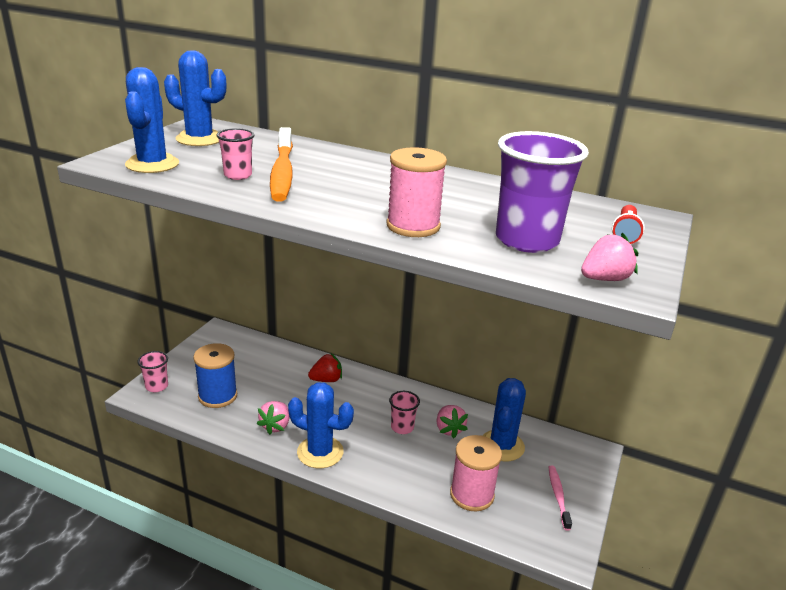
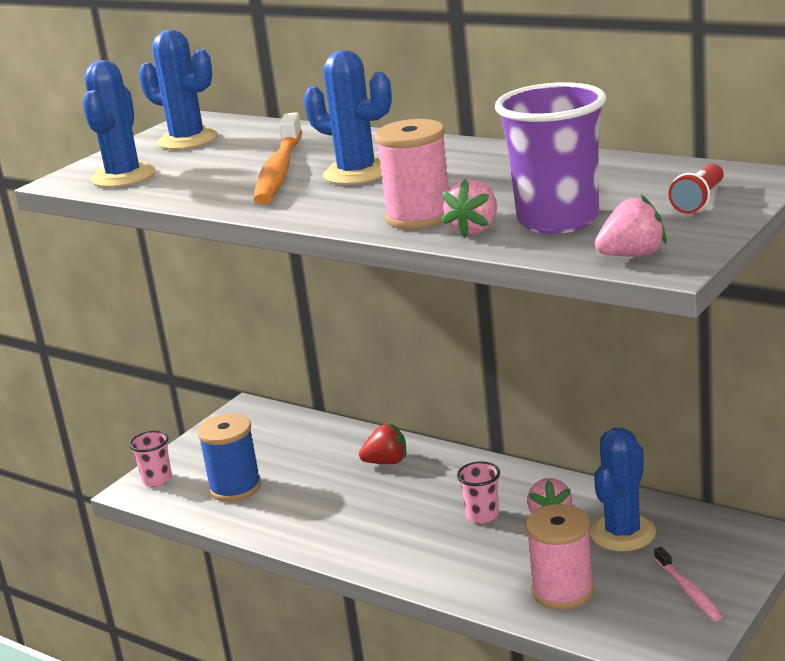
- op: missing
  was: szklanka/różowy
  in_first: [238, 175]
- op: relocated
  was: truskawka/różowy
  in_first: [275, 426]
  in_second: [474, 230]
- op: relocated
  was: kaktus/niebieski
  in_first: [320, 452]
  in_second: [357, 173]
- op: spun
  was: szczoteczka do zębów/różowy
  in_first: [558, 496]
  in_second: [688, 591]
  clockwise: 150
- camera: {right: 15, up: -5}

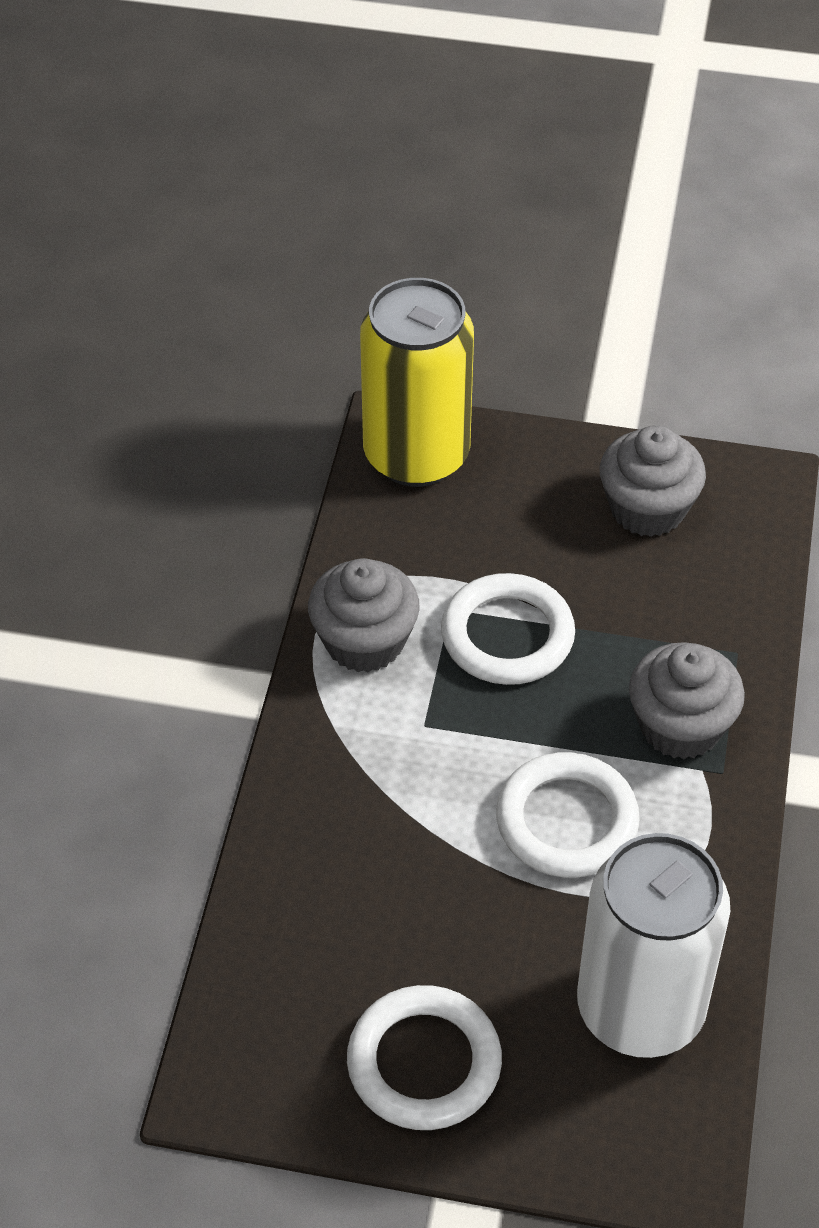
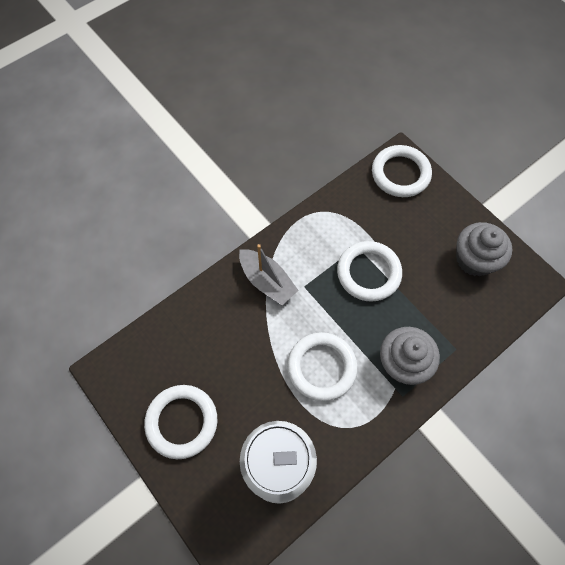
- op: missing
  was: muffinka/szary
  in_first: [364, 641]
- op: appeared
  now: łódka/szary
  in_second: [267, 281]
- op: exchanged
  was: puszka/żółty
  now: pierścień/biały
  in_first: [416, 455]
  in_second: [400, 174]
- camera: {right: 40, up: 15}

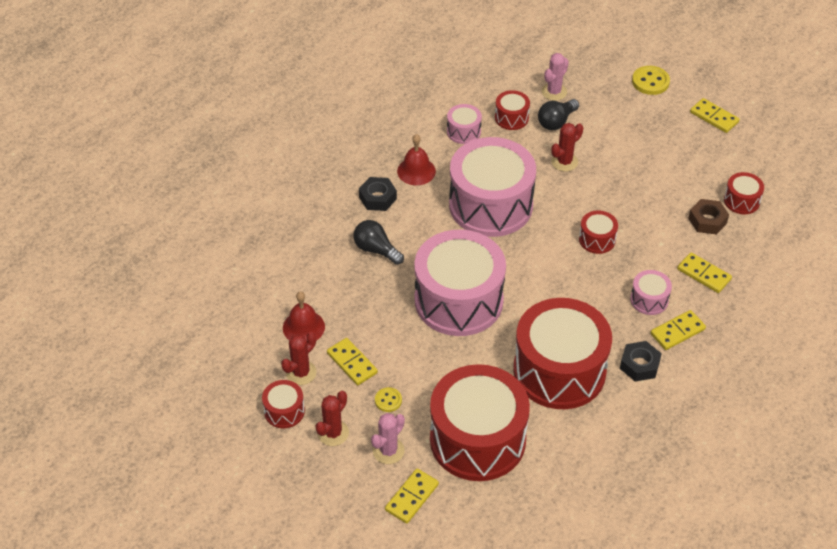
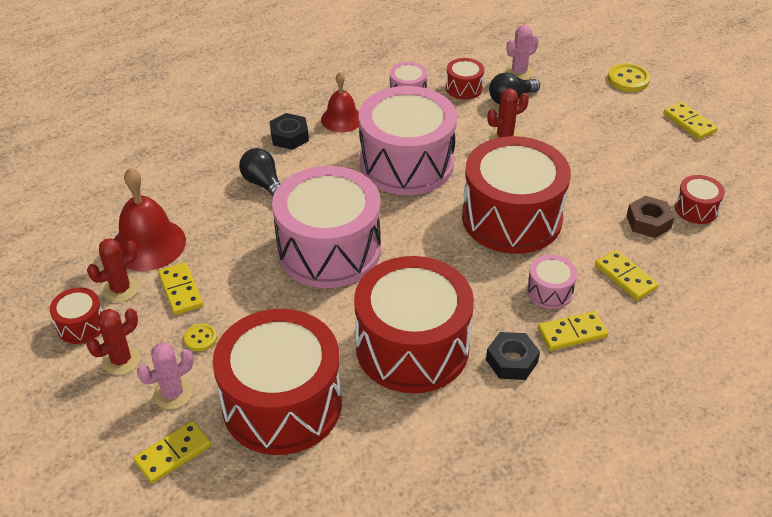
- op: size
  was: dzwonek/czerwony
  in_first: [303, 327]
  in_second: [148, 244]
  ratio: 1.54
- op: size
  was: bęben/czerwony
  in_first: [597, 239]
  in_second: [511, 218]
  ratio: 2.34
- camera: {right: 15, up: -5}

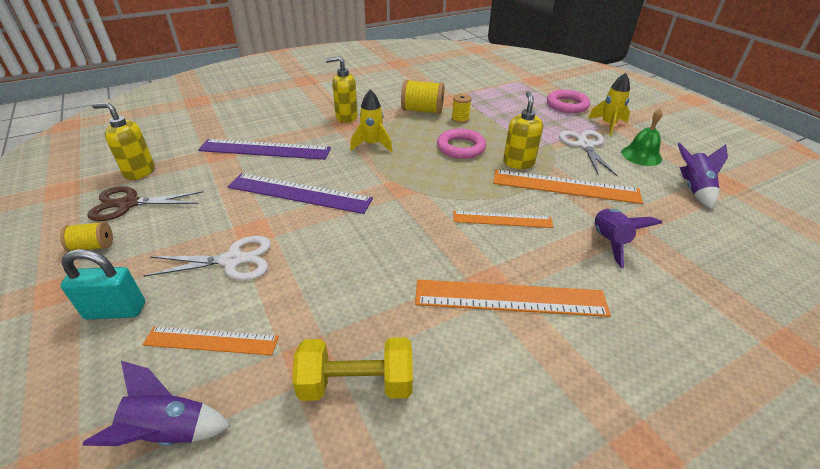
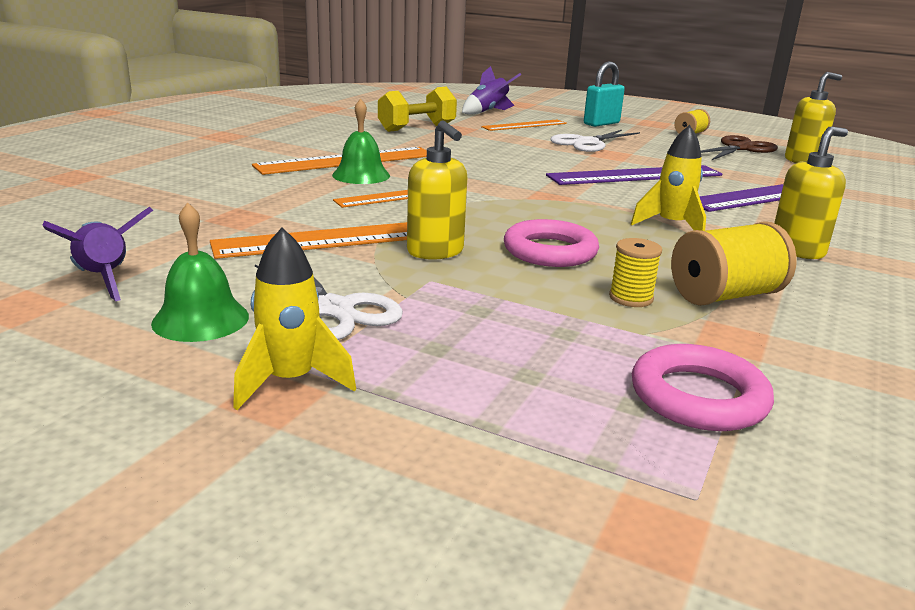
- op: missing
  was: rakieta/fioletowy
  in_first: [609, 242]
- op: appeared
  now: dzwonek/zielony
  in_second: [361, 175]
- op: relocated
  was: pierścień/różowy
  in_first: [567, 105]
  in_second: [698, 397]
- camera: {right: 145, up: -15}

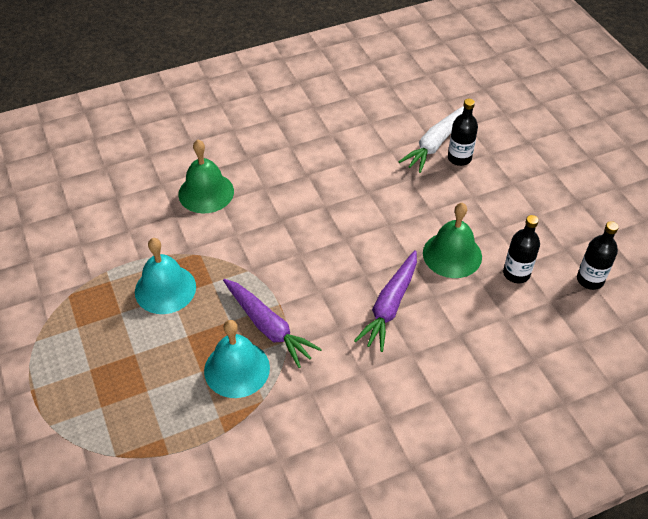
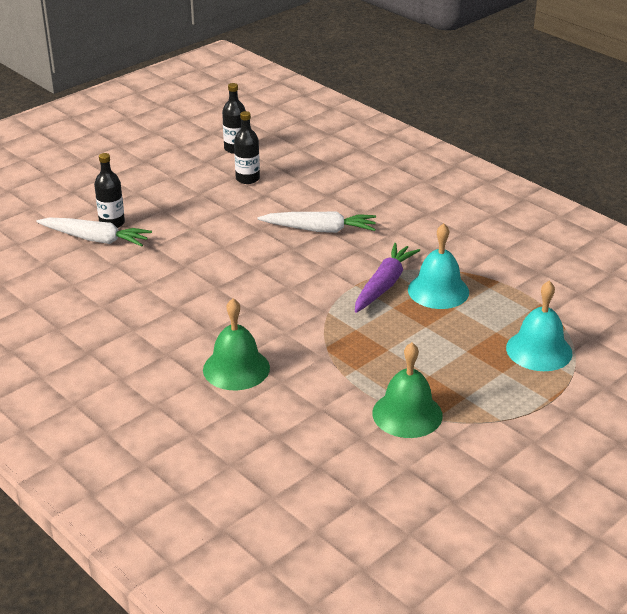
- op: relocated
  was: dzwonek/turkusowy
  in_first: [165, 289]
  in_second: [539, 350]
- op: relocated
  was: dzwonek/zielony
  in_first: [452, 254]
  in_second: [407, 414]
- op: colour
  was: marchewka/fioletowy
  now: marchewka/biały
  in_first: [390, 306]
  in_second: [320, 230]
- camera: {right: -110, up: -15}

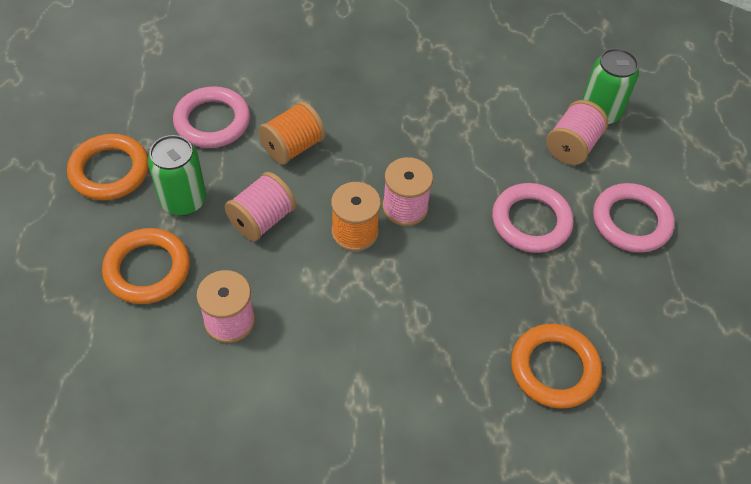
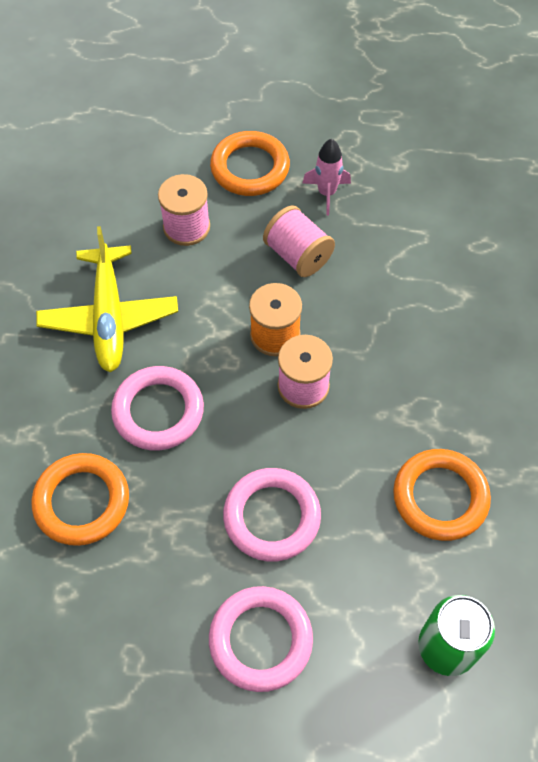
- op: missing
  was: szpulka/pomarańczowy
  in_first: [293, 147]
- op: missing
  was: szpulka/różowy
  in_first: [572, 146]
- op: appeared
  now: samolot/żółty
  in_second: [109, 317]
- op: relocated
  was: pierścień/pomarańczowy
  in_first: [110, 171]
  in_second: [440, 497]
- op: relocated
  was: pierścień/różowy
  in_first: [212, 121]
  in_second: [158, 411]
- op: exchanged
  was: puszka/zielony
  now: rakieta/różowy
  in_first: [183, 200]
  in_second: [327, 193]
- camera: {right: 100, up: 5}

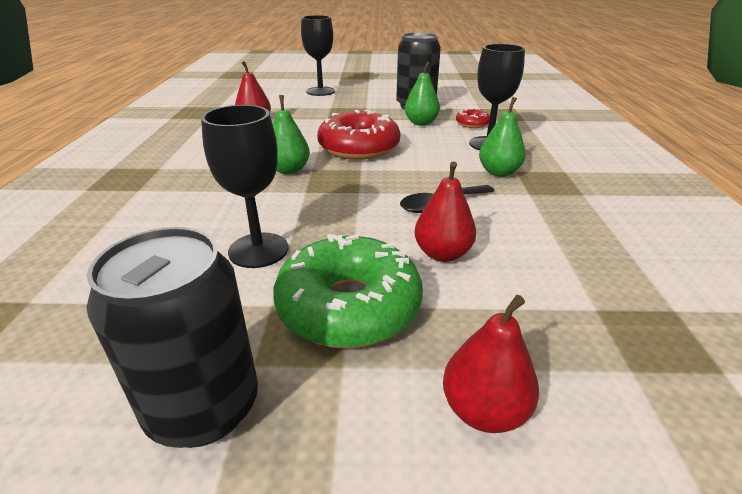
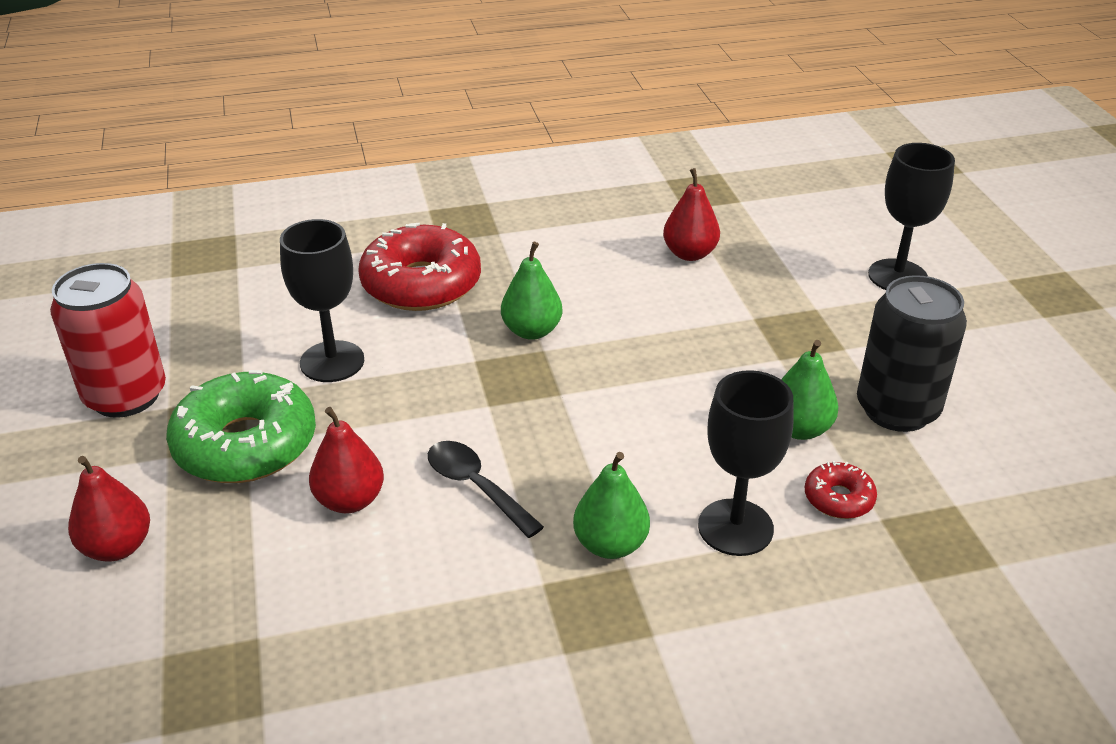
- op: relocated
  was: donut/czerwony
  in_first: [359, 148]
  in_second: [421, 284]
- op: colour
  was: puszka/czarny
  now: puszka/czerwony
  in_first: [204, 407]
  in_second: [125, 396]
- camera: {right: 75, up: 5}

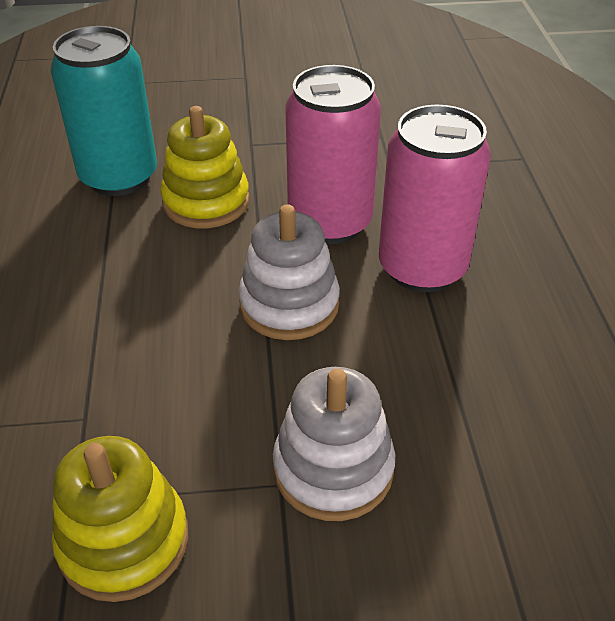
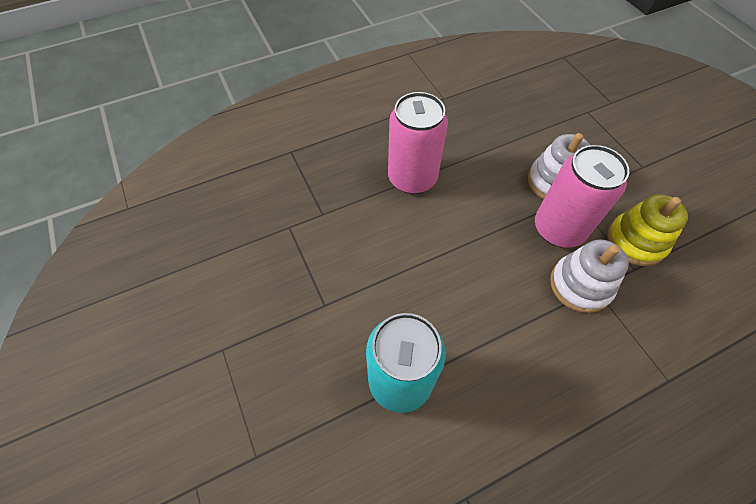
- op: missing
  was: zabawka nakładanka/żółty
  in_first: [206, 202]
- op: relocated
  was: zabawka nakładanka/biały
  in_first: [289, 304]
  in_second: [580, 285]
- op: relocated
  was: puszka/różowy
  in_first: [330, 222]
  in_second: [558, 229]
- camera: {right: -110, up: 15}

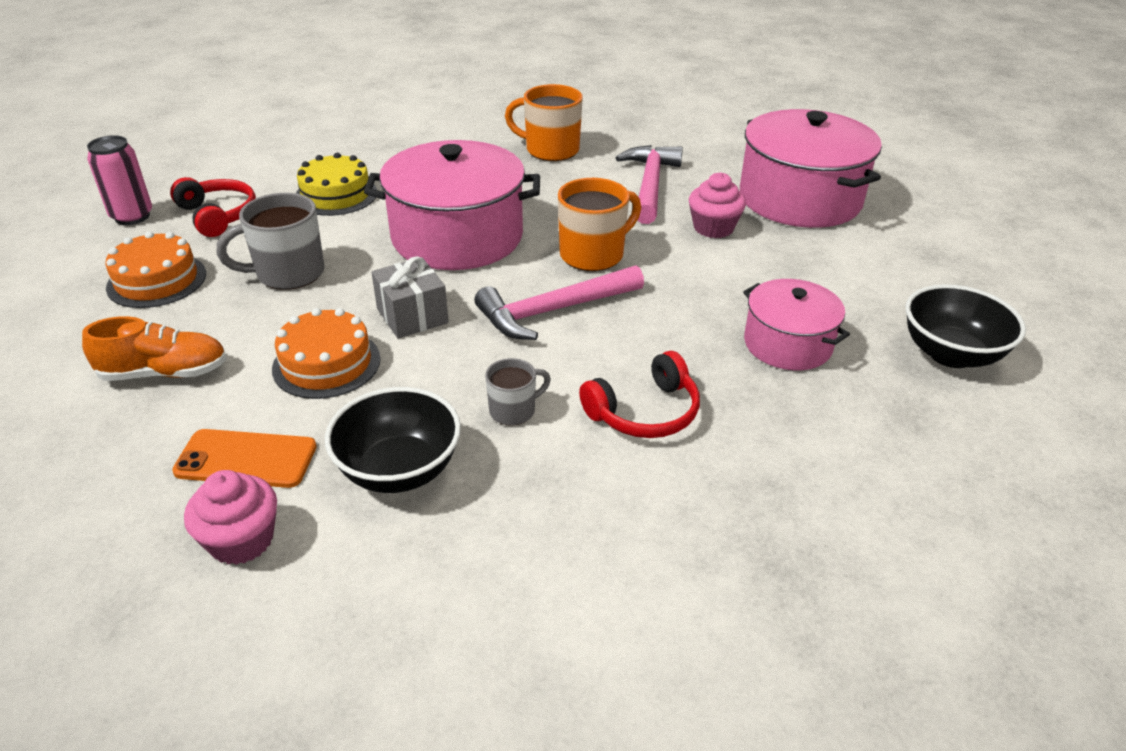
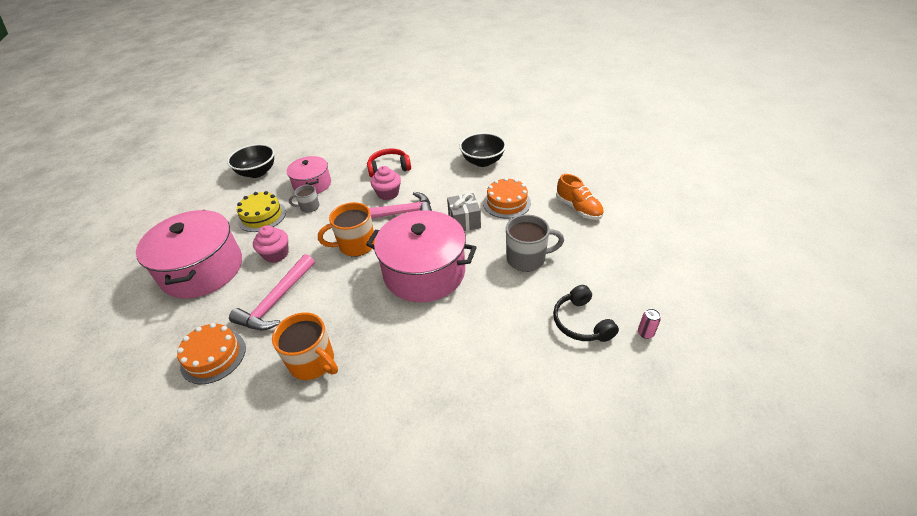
- op: missing
  was: telefon/pomarańczowy
  in_first: [246, 459]
- op: relocated
  was: tort/pomarańczowy
  in_first: [157, 280]
  in_second: [213, 356]
- op: relocated
  was: muffinka/różowy
  in_first: [241, 540]
  in_second: [388, 193]
- op: relocated
  was: tort/żółty
  in_first: [336, 195]
  in_second: [262, 216]
- op: relocated
  was: kubek/szary
  in_first: [513, 410]
  in_second: [309, 207]
- op: colour
  was: słuchawki/czerwony
  now: słuchawki/czarny
  in_first: [218, 215]
  in_second: [581, 322]
- op: spun
  was: but/pomarańczowy
  in_first: [165, 373]
  in_second: [578, 208]
  clockwise: -135
- op: size
  was: puszka/różowy
  in_first: [132, 216]
  in_second: [645, 333]
  ratio: 0.53
- camera: {right: -160, up: 5}

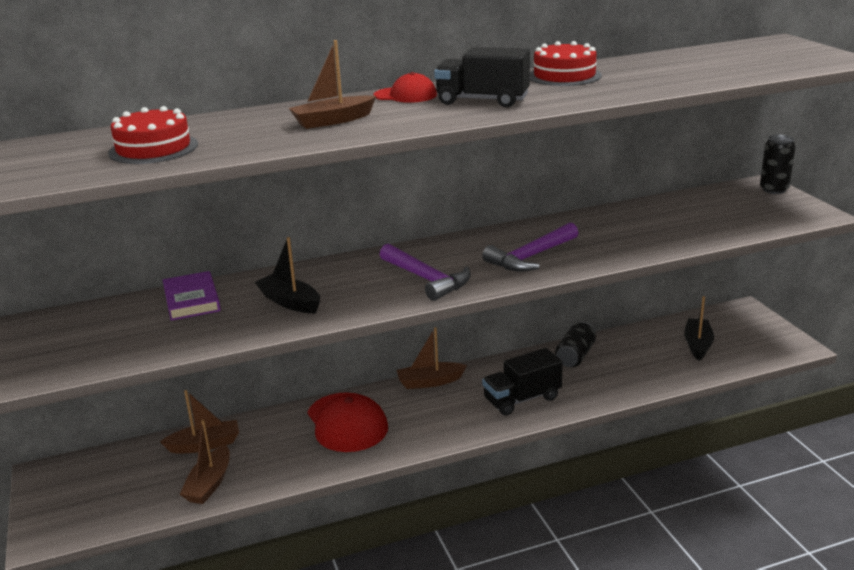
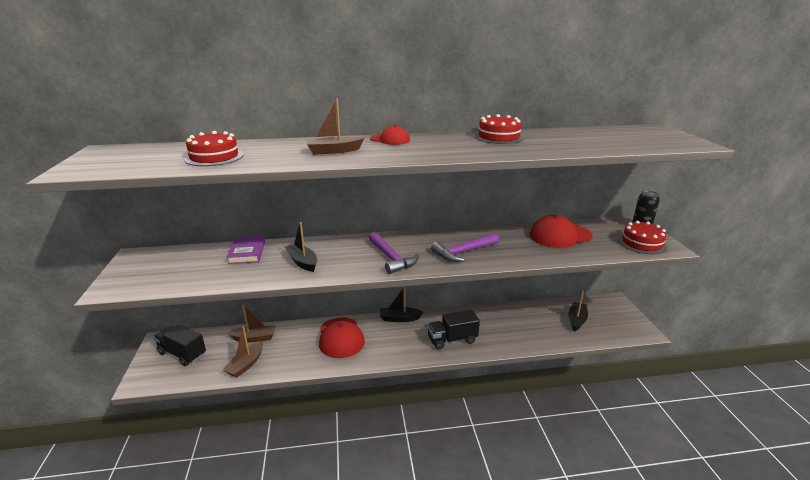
- op: missing
  was: puszka/czarny
  in_first: [575, 356]
- op: appeared
  now: czapka/czerwony
  in_second: [560, 236]
- op: appeared
  now: tort/czerwony
  in_second: [642, 243]
- op: relocated
  was: ciężarówka/czarny
  in_first: [482, 101]
  in_second: [182, 354]
- op: colour
  was: łódka/brązowy
  now: łódka/czarny
  in_first: [430, 382]
  in_second: [399, 318]
- camera: {right: 10, up: 0}

